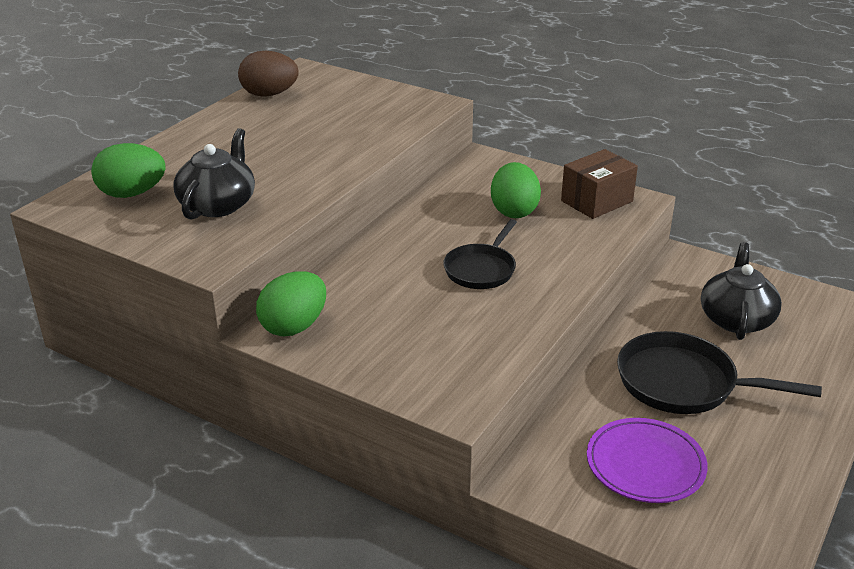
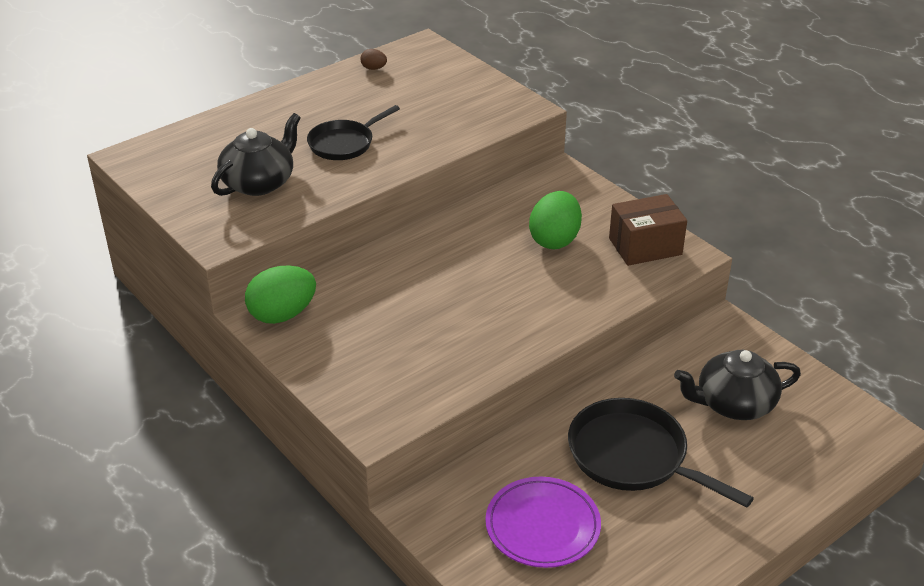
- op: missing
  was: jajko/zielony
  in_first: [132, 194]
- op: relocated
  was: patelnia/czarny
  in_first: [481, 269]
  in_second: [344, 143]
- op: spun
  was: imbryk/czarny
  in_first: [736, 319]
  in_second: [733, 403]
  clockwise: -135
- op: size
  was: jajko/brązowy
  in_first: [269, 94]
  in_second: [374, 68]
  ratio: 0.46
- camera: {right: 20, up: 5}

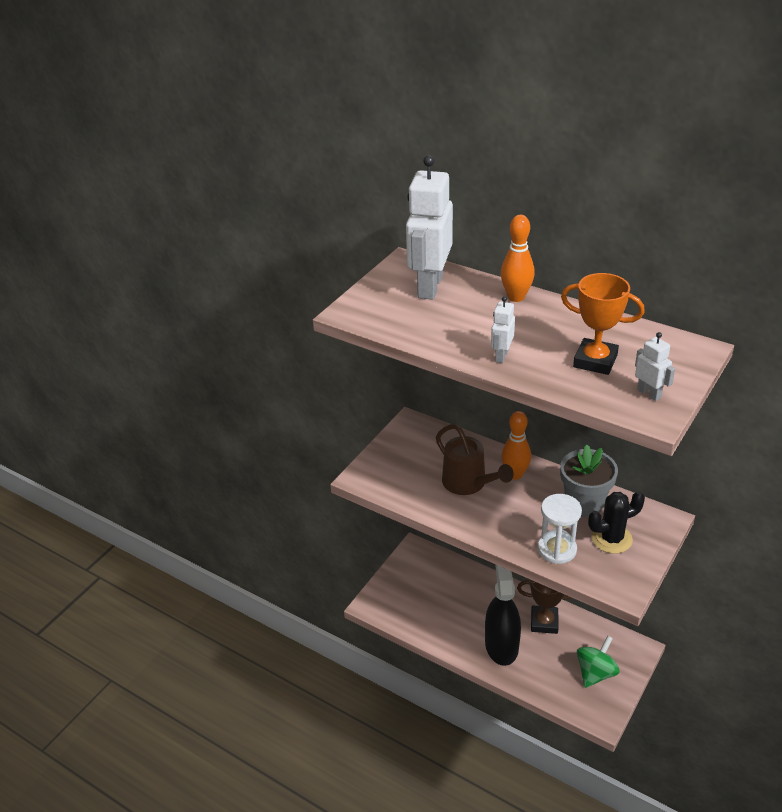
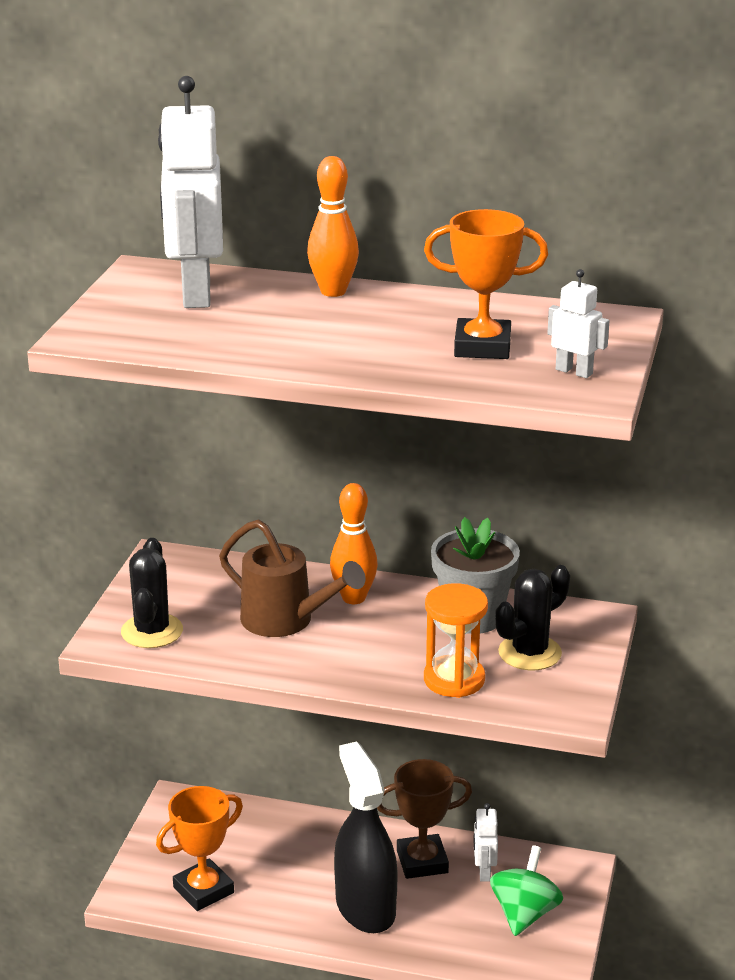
- op: appeared
  now: kaktus/czarny
  in_second: [152, 631]
- op: appeared
  now: puchar/pomarańczowy
  in_second: [203, 890]
- op: relocated
  was: robot/biały
  in_first: [501, 356]
  in_second: [484, 872]
- op: colour
  was: klepsydra/biały
  now: klepsydra/pomarańczowy
  in_first: [557, 549]
  in_second: [454, 680]
- camera: {right: -20, up: -10}

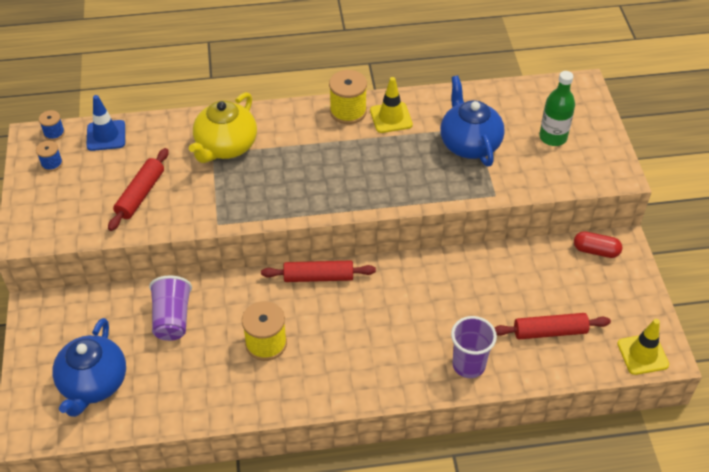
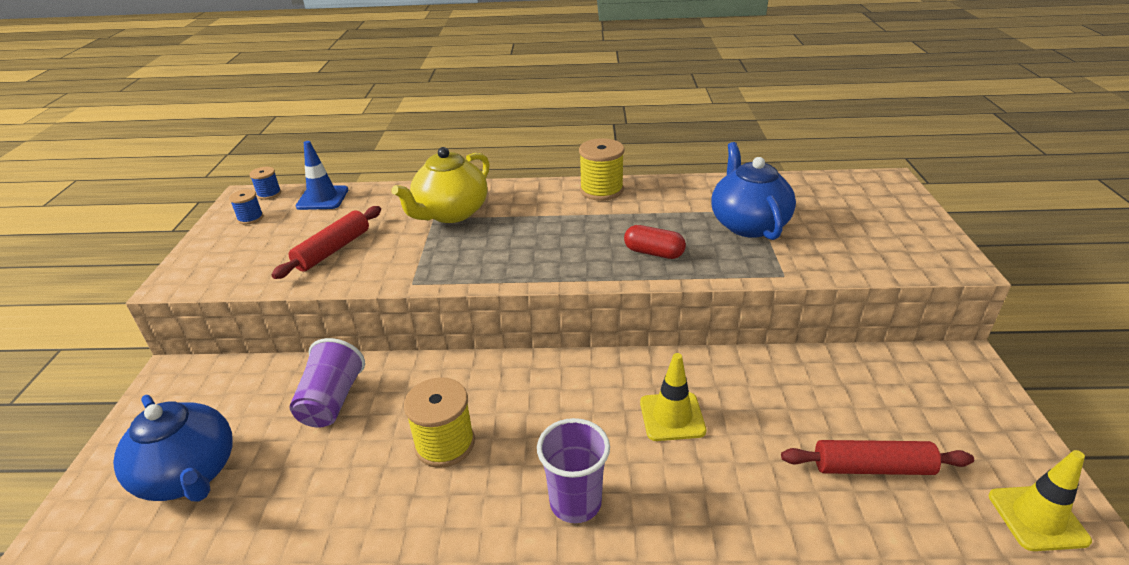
- op: missing
  was: wałek do ciasta/czerwony
  in_first: [318, 277]
- op: missing
  was: butelka/zielony
  in_first: [553, 137]
- op: relocated
  was: pachołek/żółty
  in_first: [391, 117]
  in_second: [672, 416]
- op: relocated
  was: szklanka/fioletowy
  in_first: [468, 365]
  in_second: [575, 503]
- op: relocated
  was: kapsułka/czerwony
  in_first: [596, 251]
  in_second: [654, 253]
- op: spun
  was: imbryk/niebieski
  in_first: [93, 384]
  in_second: [189, 475]
  clockwise: -60
- camera: {right: 10, up: -15}

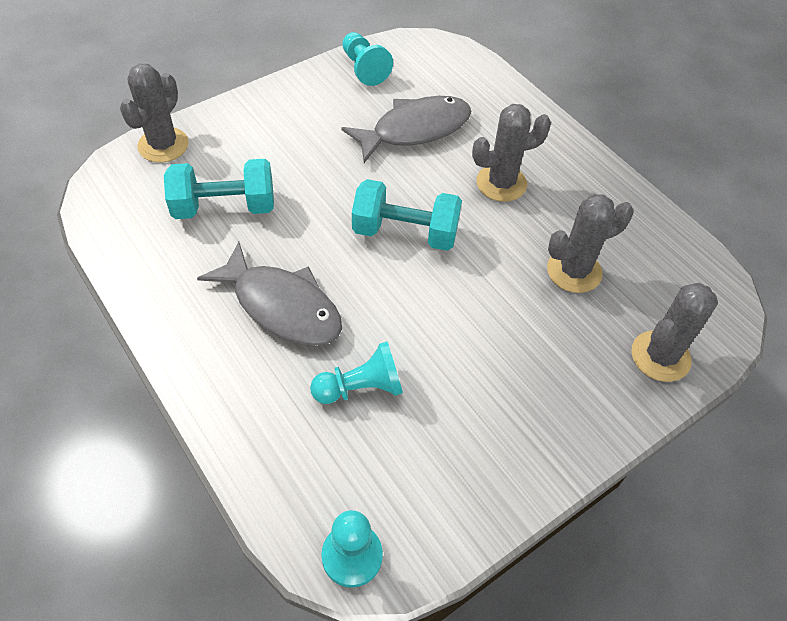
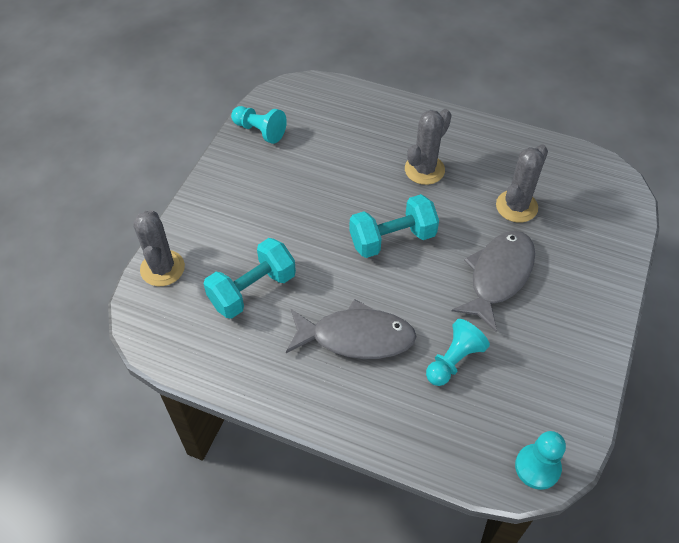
- op: missing
  was: kaktus/szary
  in_first: [660, 356]
- op: relocated
  was: ryba/szary
  in_first: [415, 130]
  in_second: [498, 276]
- camera: {right: -30, up: 0}

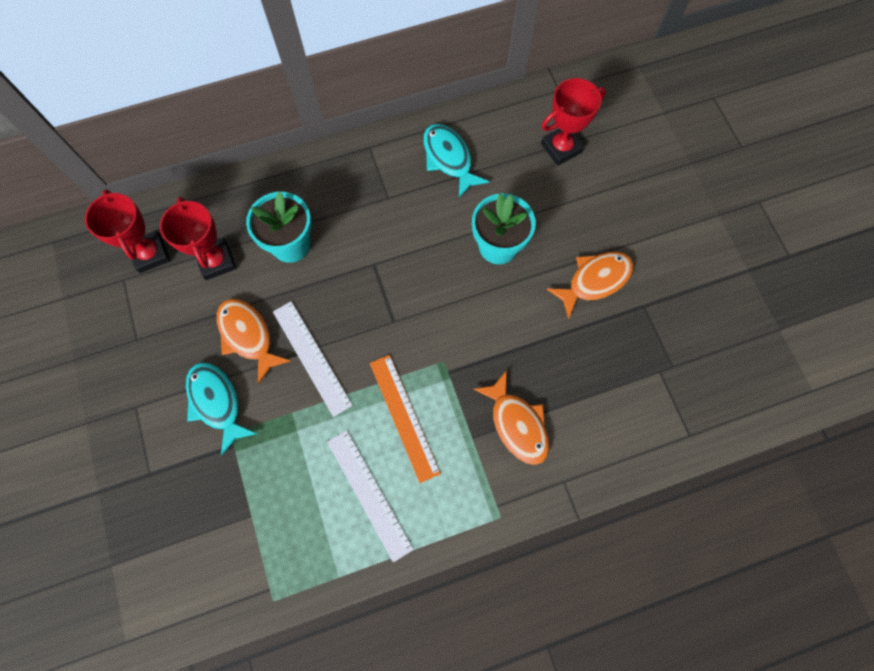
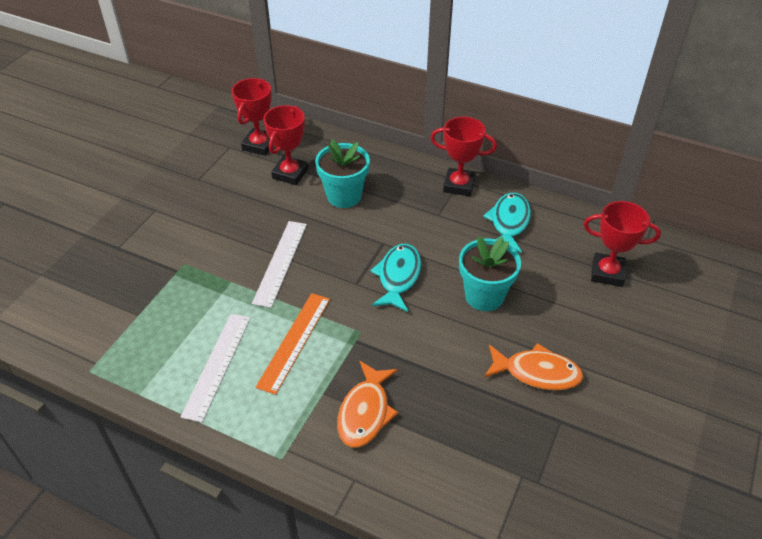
- op: missing
  was: ryba/pomarańczowy
  in_first: [248, 336]
- op: appeared
  now: puchar/czerwony
  in_second: [459, 185]
- op: relocated
  was: ryba/turkusowy
  in_first: [217, 402]
  in_second: [398, 277]
- camera: {right: 45, up: -25}

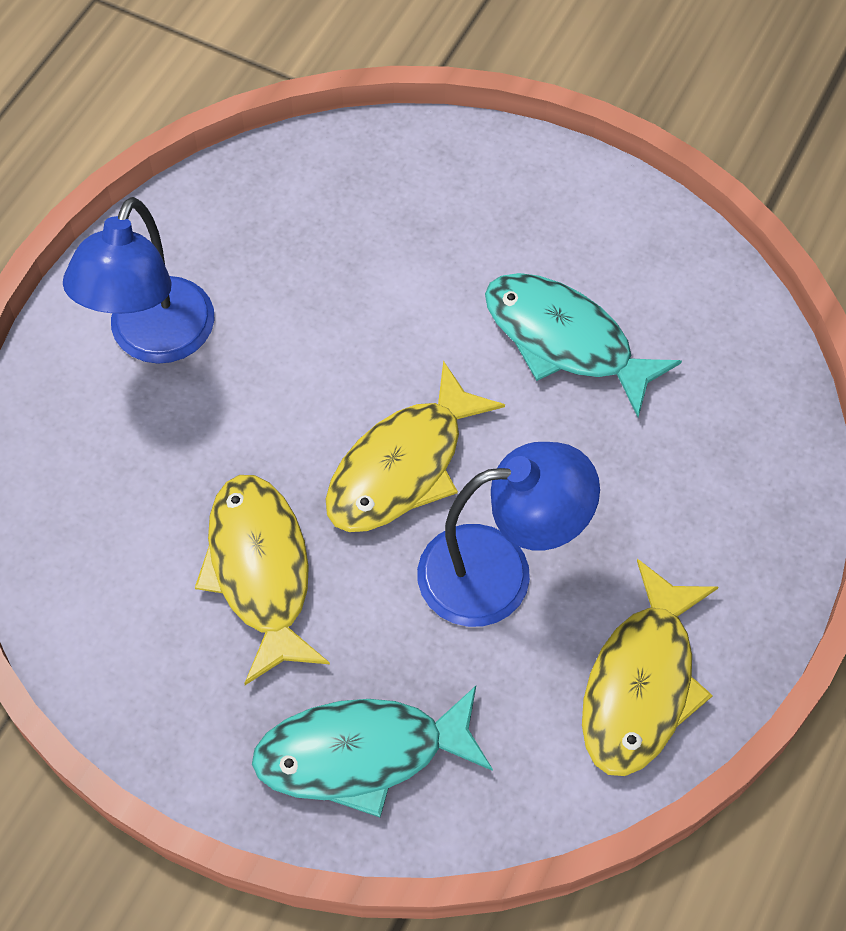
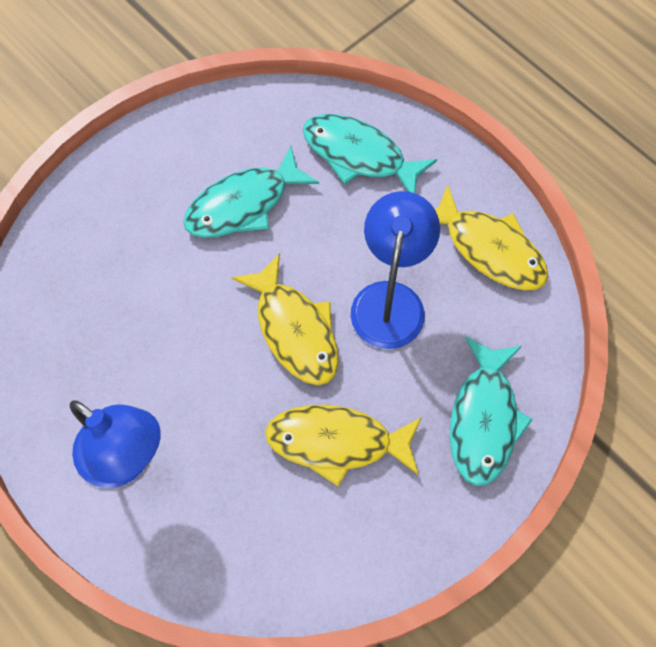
- op: appeared
  now: ryba/turkusowy
  in_second: [359, 155]
- camera: {right: -70, up: 5}

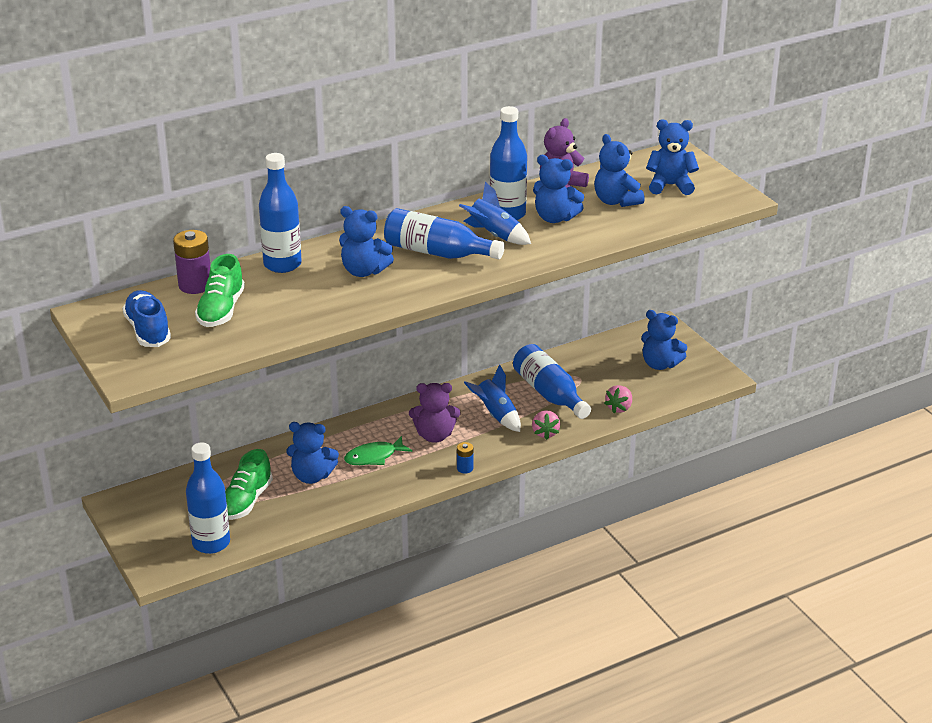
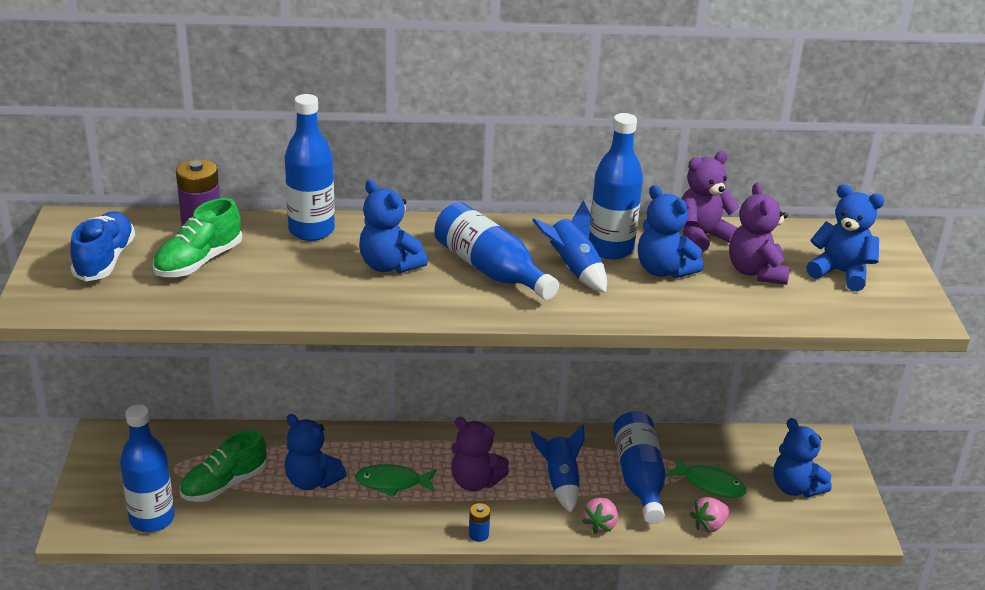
- op: appeared
  now: ryba/zielony
  in_second: [710, 484]
- op: colour
  was: miś/niebieski
  now: miś/fioletowy
  in_first: [616, 201]
  in_second: [756, 272]
- camera: {right: 25, up: 0}

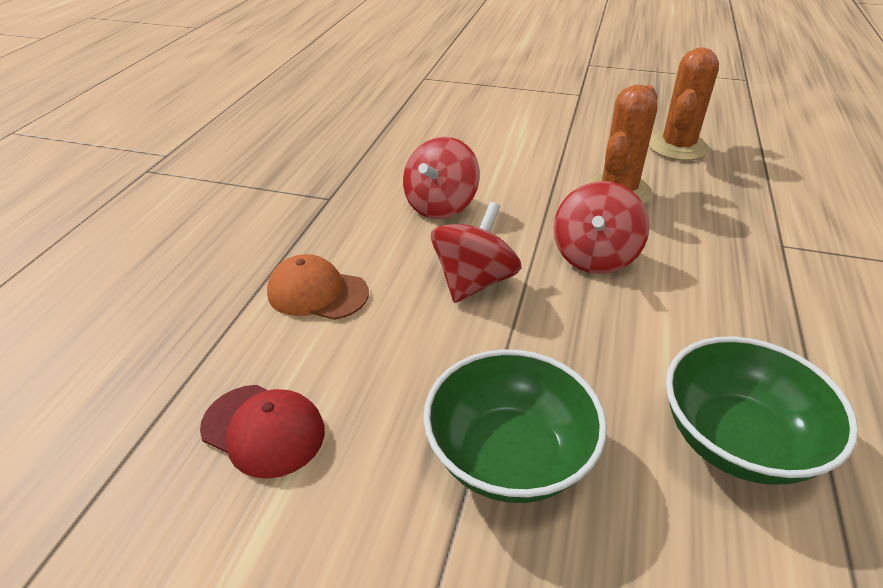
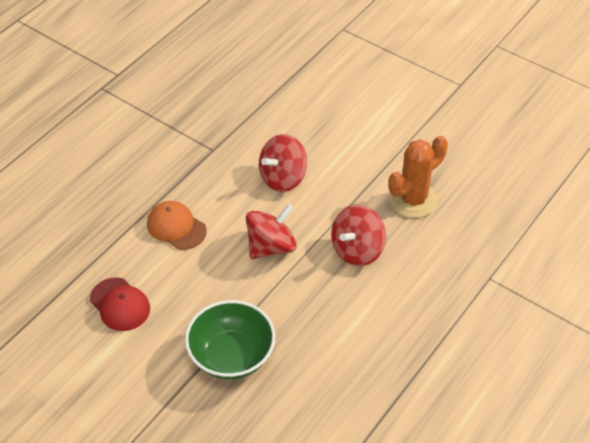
- op: missing
  was: kaktus/pomarańczowy
  in_first: [677, 147]
- op: missing
  was: miska/zielony
  in_first: [737, 440]
- camera: {right: 20, up: 10}

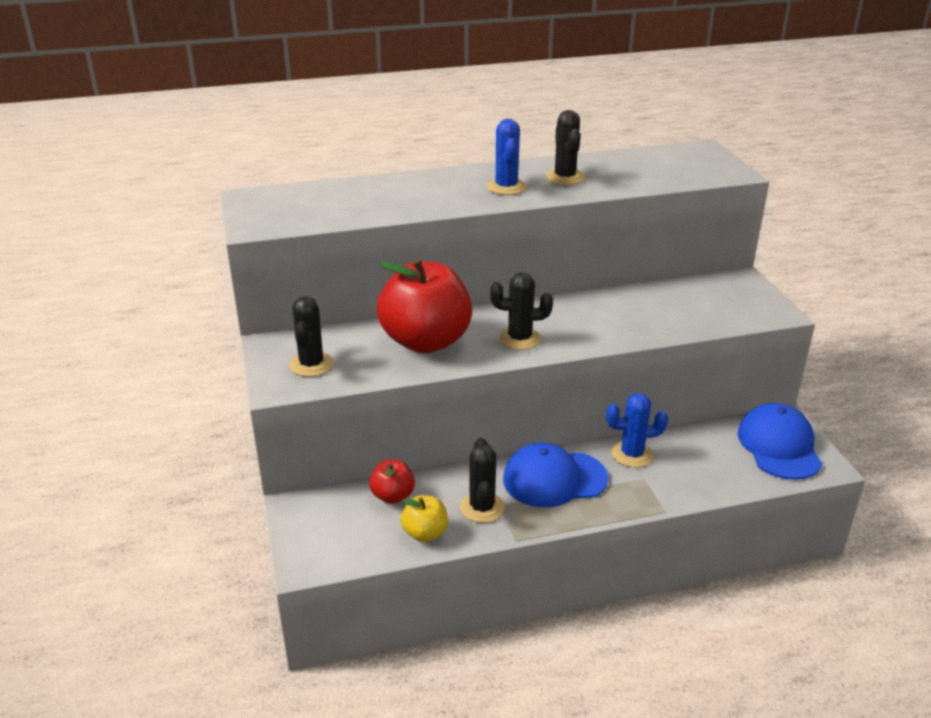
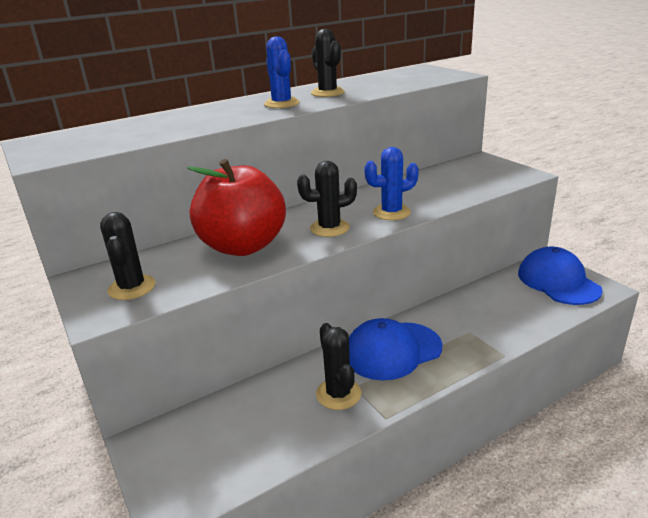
- op: missing
  was: jabłko/czerwony
  in_first: [393, 496]
- op: missing
  was: jabłko/żółty
  in_first: [425, 533]
- op: relocated
  was: kaktus/niebieski
  in_first: [632, 454]
  in_second: [391, 212]
- camera: {right: -15, up: -5}

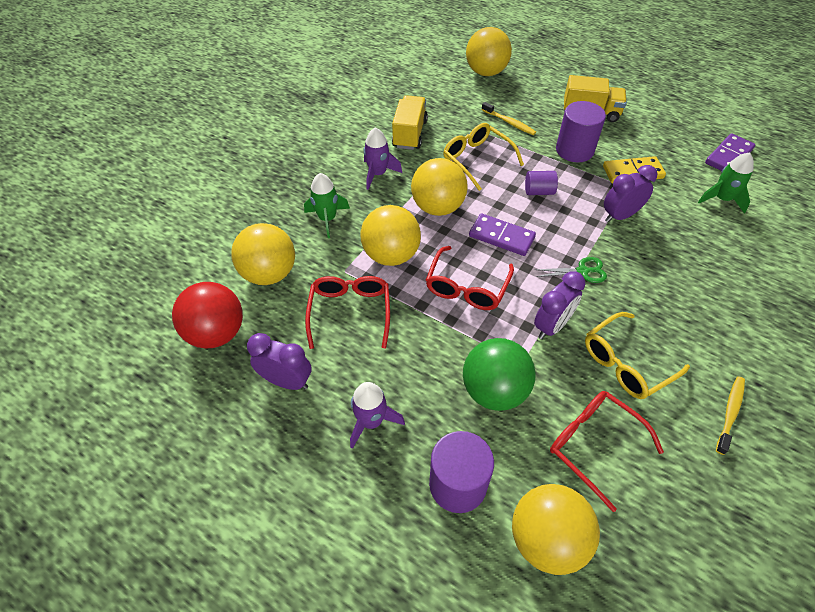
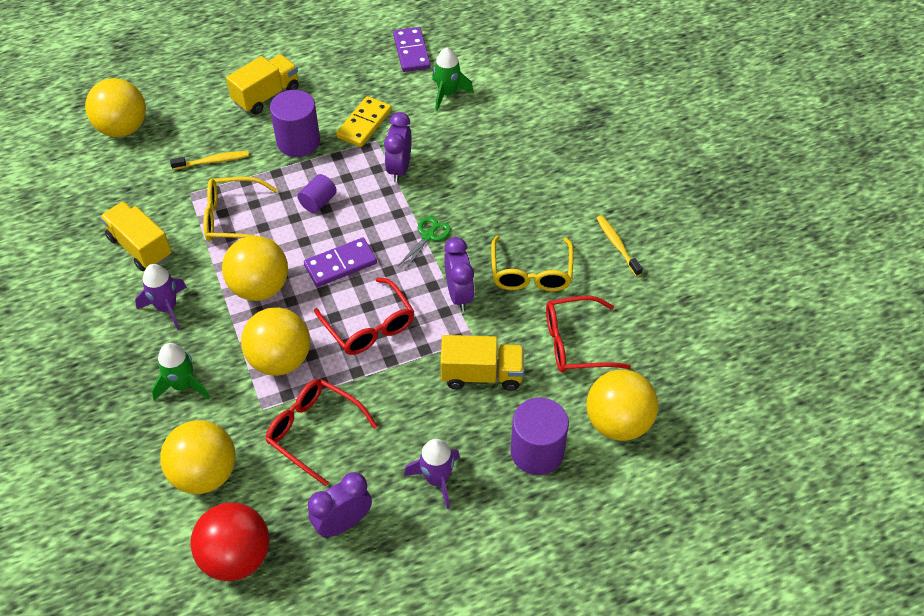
- op: exchanged
  was: piłka/zielony
  now: ciężarówka/żółty
  in_first: [494, 390]
  in_second: [482, 374]
- camera: {right: -55, up: 0}

